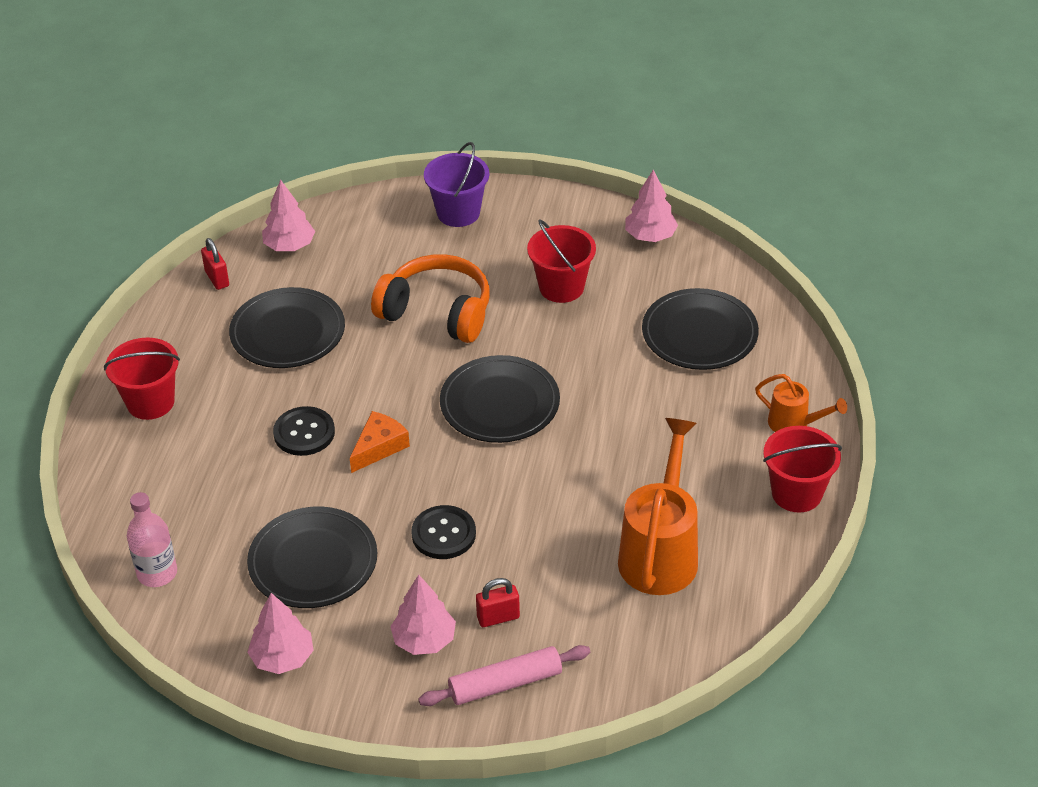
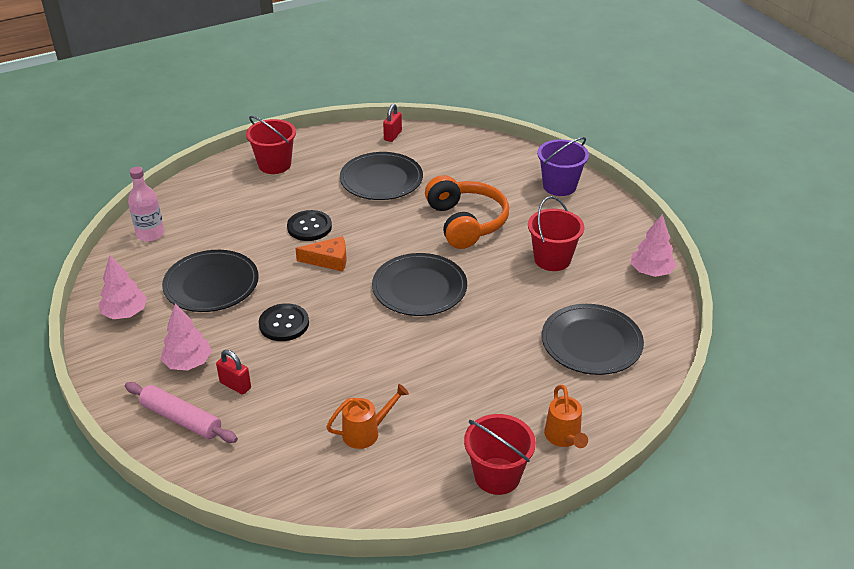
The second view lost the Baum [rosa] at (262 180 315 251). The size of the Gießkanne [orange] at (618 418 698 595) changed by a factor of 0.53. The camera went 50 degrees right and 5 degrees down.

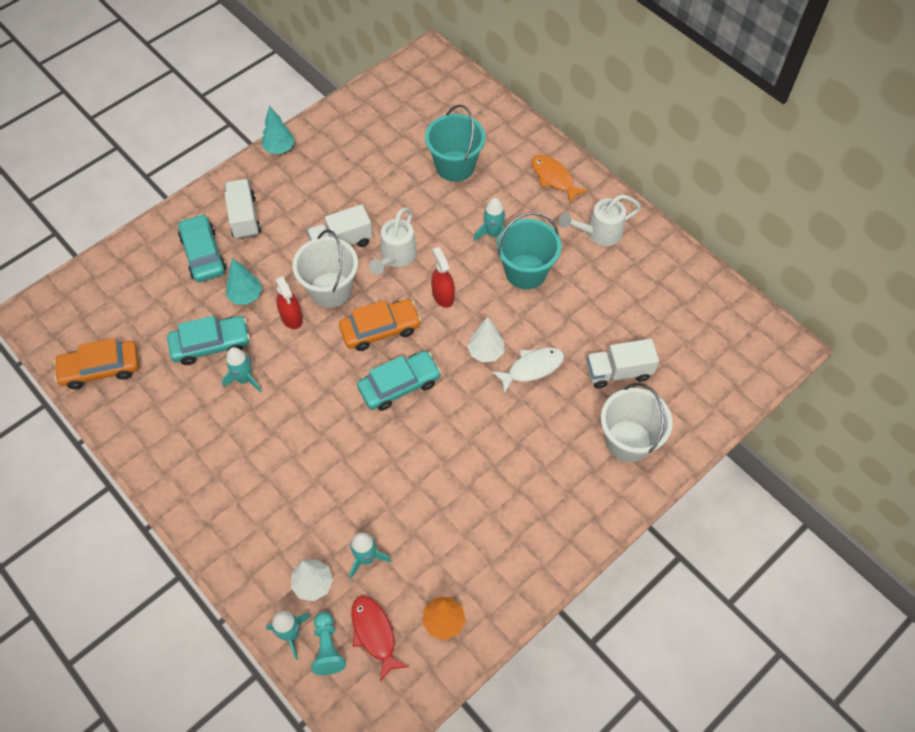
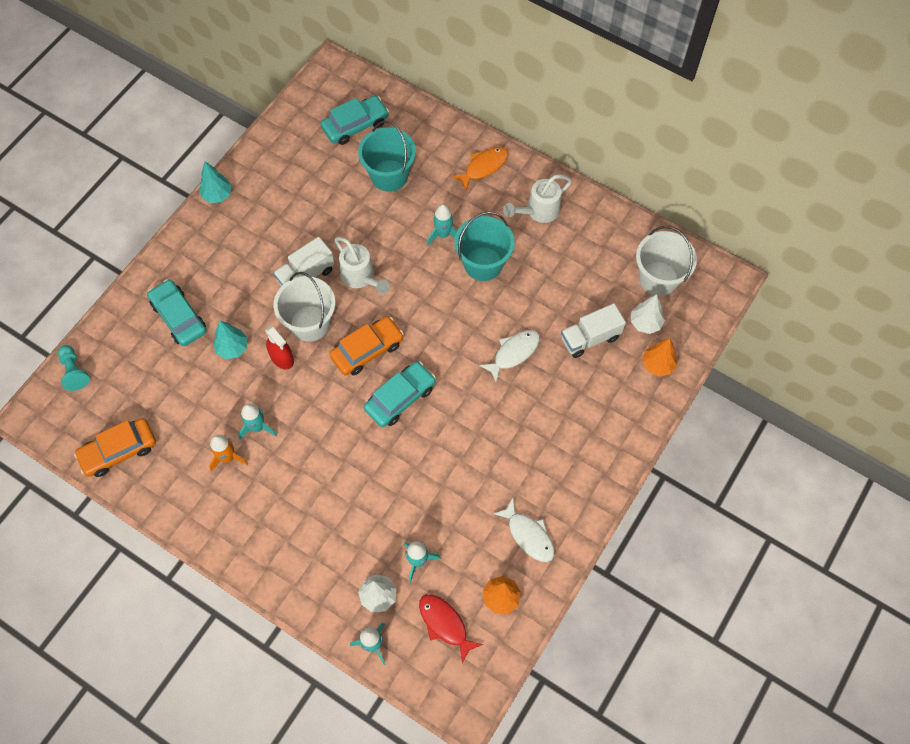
The second view lost the Lastwagen [weiß] at (225 179 261 239). The second view lost the Sprühflasche [rot] at (431 247 455 308). The second view gained the Rakete [orange] at (209 435 248 472). The second view gained the Fisch [weiß] at (493 498 555 562). The second view gained the Baum [orange] at (642 338 677 377). The Auto [türkis] ended up elsewhere, having gone from (167 316 250 365) to (321 96 389 145). The Bauer [türkis] ended up elsewhere, having gone from (312 612 346 675) to (58 345 90 391). The Baum [weiß] ended up elsewhere, having gone from (467 317 504 363) to (631 294 665 334). The Eimer [weiß] ended up elsewhere, having gone from (601 383 673 462) to (636 226 697 296). The Gießkanne [weiß] at (369 208 417 275) ended up facing another way, 45 degrees counterclockwise from before. The Fisch [orange] at (532 155 588 203) ended up facing another way, 105 degrees clockwise from before. The camera went 15 degrees left and 5 degrees up.

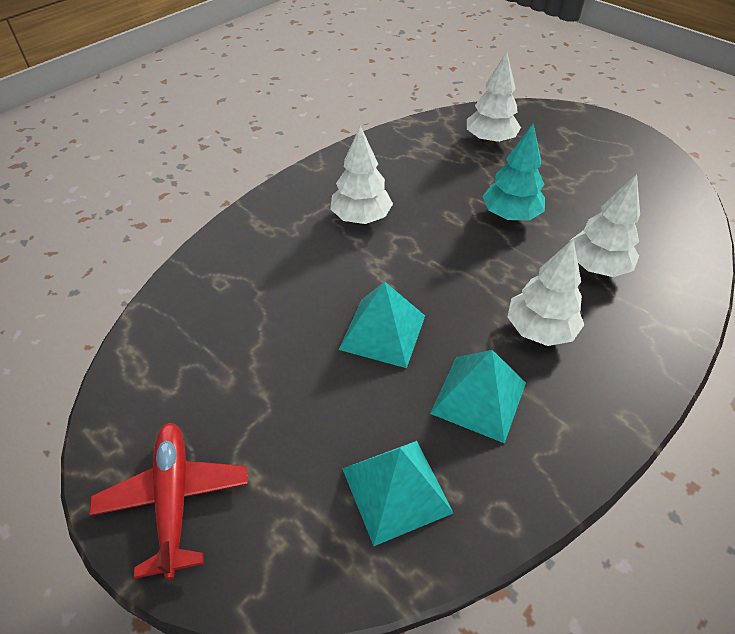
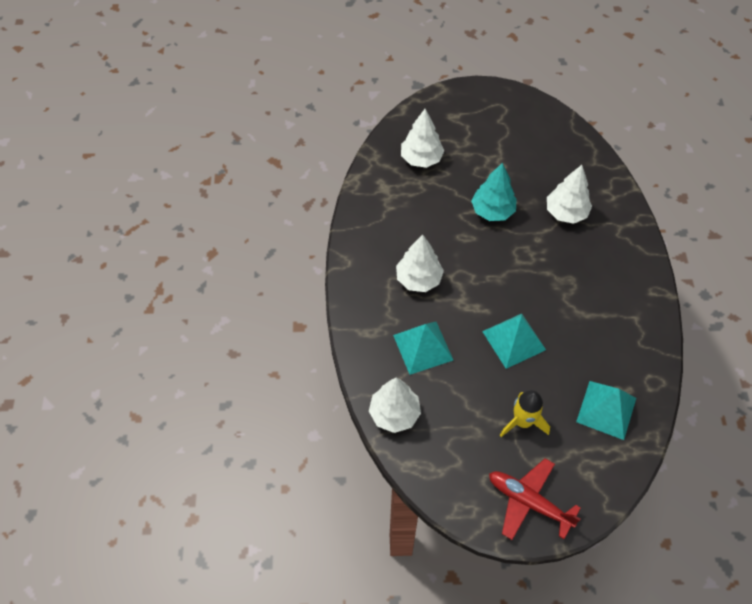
The second view gained the Rakete [gelb] at (500 390 550 437). The Pyramide [türkis] ended up elsewhere, having gone from (430 350 526 444) to (393 322 453 375). The Baum [weiß] ended up elsewhere, having gone from (508 239 584 346) to (369 377 421 433). The camera went 45 degrees left and 10 degrees up.

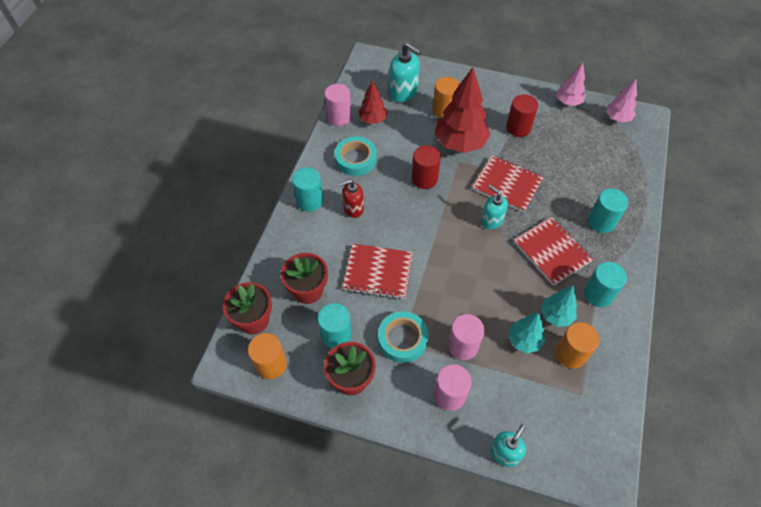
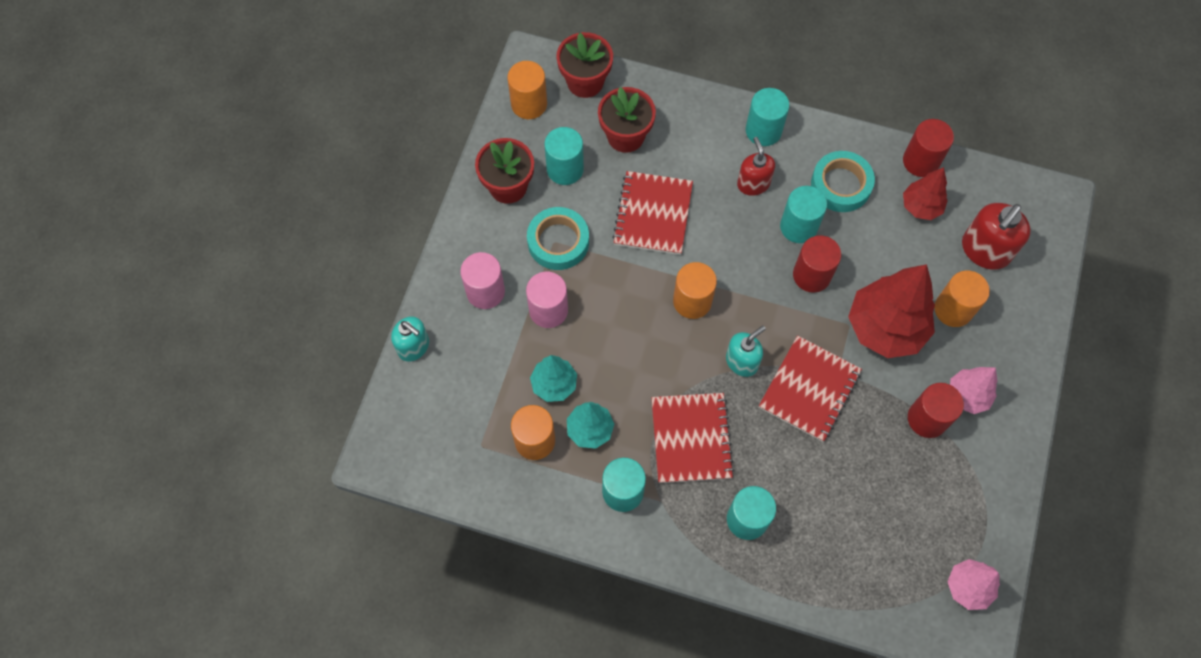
The second view gained the Vollzylinder [orange] at (673 262 717 319). The second view gained the Vollzylinder [türkis] at (780 186 827 243). The Baum [rosa] ended up elsewhere, having gone from (557 62 585 106) to (950 367 998 414). What was the Vollzylinder [rosa] at (325 84 351 126) turned into the Vollzylinder [rot] at (903 119 954 177). What was the Seifenspender [türkis] at (389 42 421 102) turned into the Seifenspender [rot] at (962 203 1031 270). The Notizbuch [rot] at (514 217 593 286) ended up facing another way, 60 degrees counterclockwise from before. The camera went 90 degrees right and 10 degrees up.

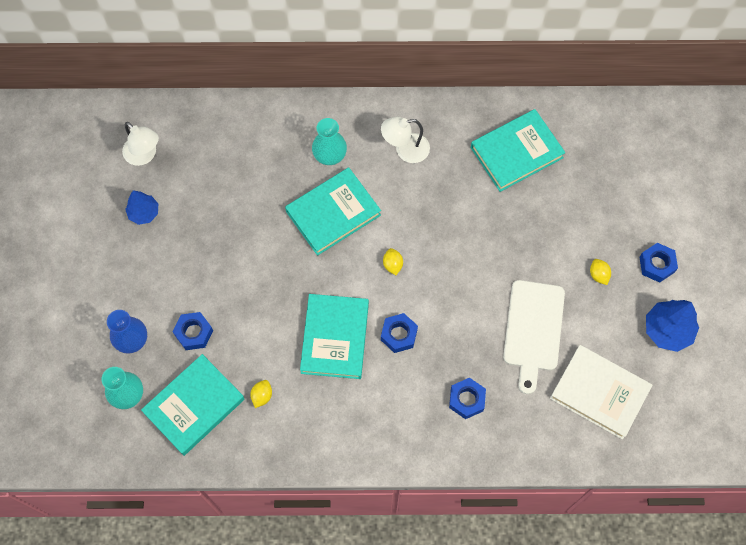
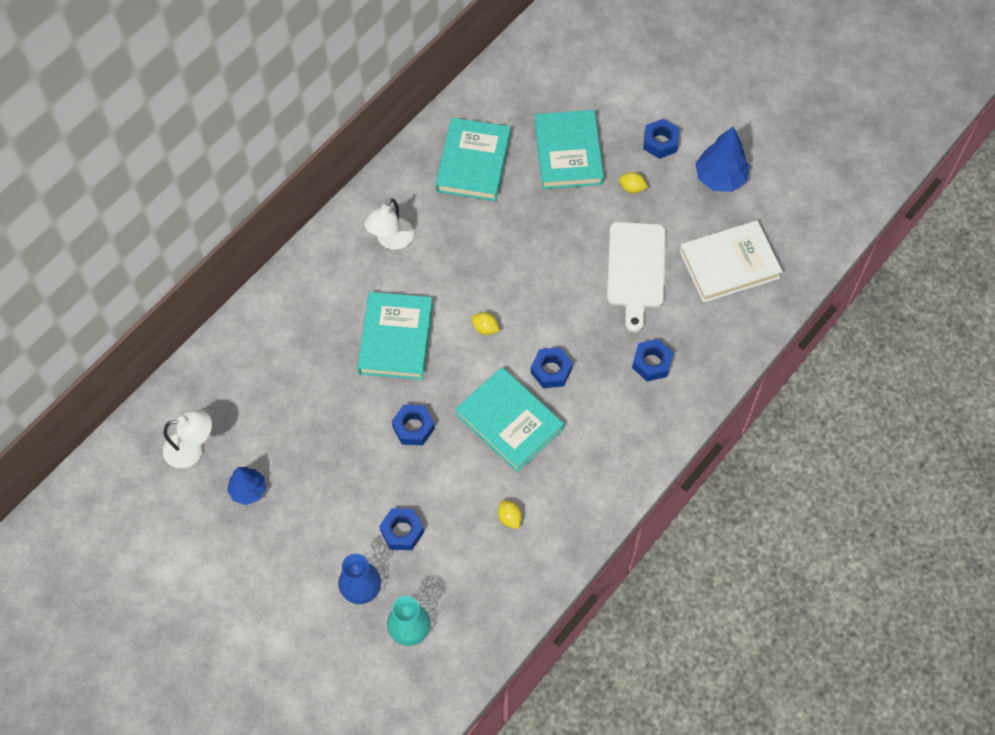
The second view lost the Vase [türkis] at (312 118 347 165). The second view gained the Sechskantmutter [blau] at (392 405 435 445). The Buch [türkis] ended up elsewhere, having gone from (141 354 244 456) to (535 110 604 189). The Schneidebrett [weiß] at (503 280 565 394) ended up facing another way, 45 degrees clockwise from before. The camera went 50 degrees left and 5 degrees down.

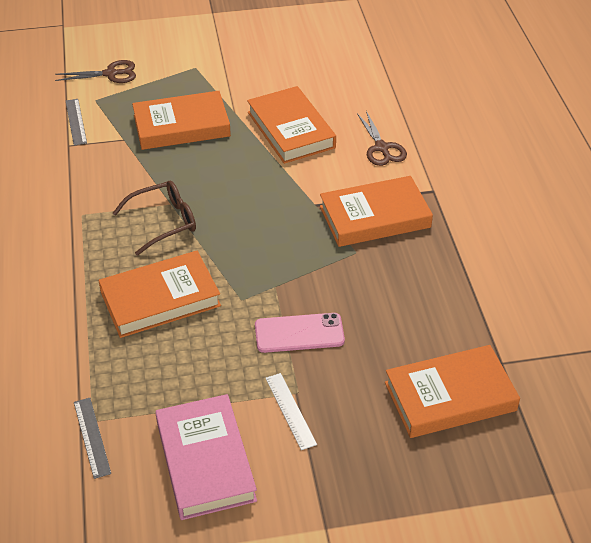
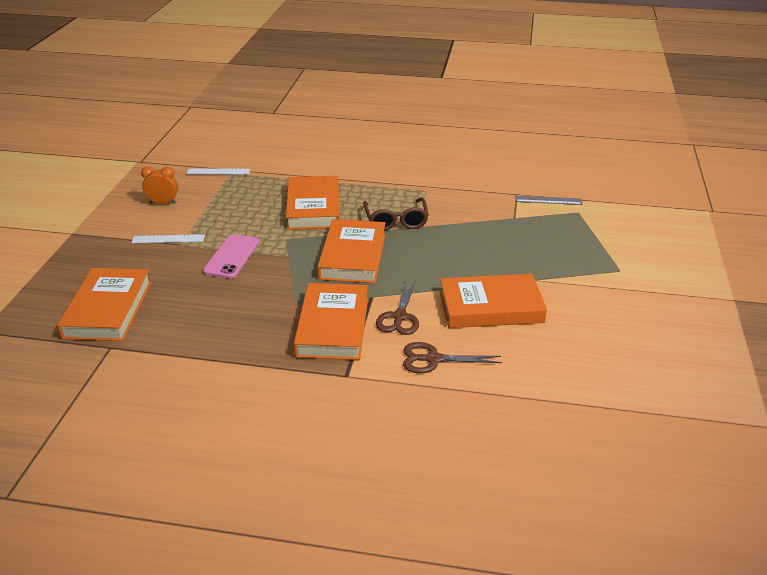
The Schere [braun] ended up elsewhere, having gone from (55 60 136 83) to (376 280 419 335). The Buch [orange] ended up elsewhere, having gone from (132 91 231 150) to (317 219 385 283). Where the Buch [rosa] stood at (155 394 257 520), the Wecker [orange] came to stand at (141 166 178 204). What was the Lineal [grau] at (74 398 111 479) turned into the Lineal [weiß] at (187 168 250 175). The camera went 110 degrees right and 10 degrees down.

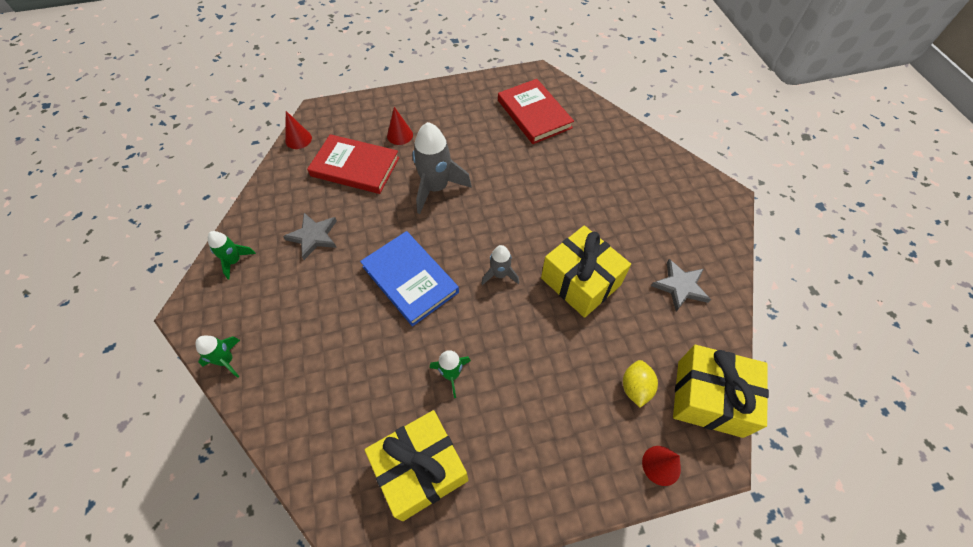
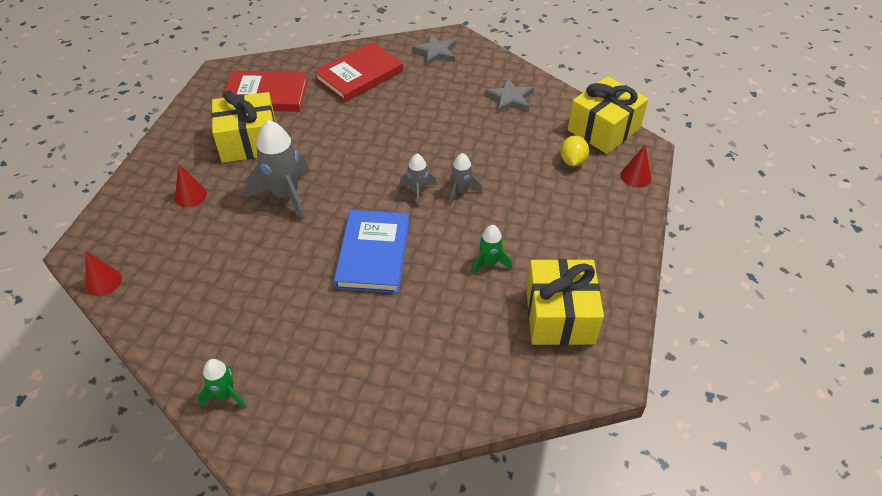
The second view lost the Rakete [grün] at (195 335 240 378). The second view gained the Rakete [grau] at (449 153 483 205). The Stern [grau] ended up elsewhere, having gone from (283 213 337 260) to (412 34 457 66). The Buch [rot] ended up elsewhere, having gone from (307 134 399 194) to (314 42 403 102). The Geschenk [gelb] ended up elsewhere, having gone from (541 225 631 318) to (211 90 276 163). The Buch [blau] at (360 231 459 326) ended up facing another way, 75 degrees counterclockwise from before. The Zitrone [gelb] at (623 360 658 408) ended up facing another way, 60 degrees clockwise from before. The camera went 60 degrees left and 10 degrees down.

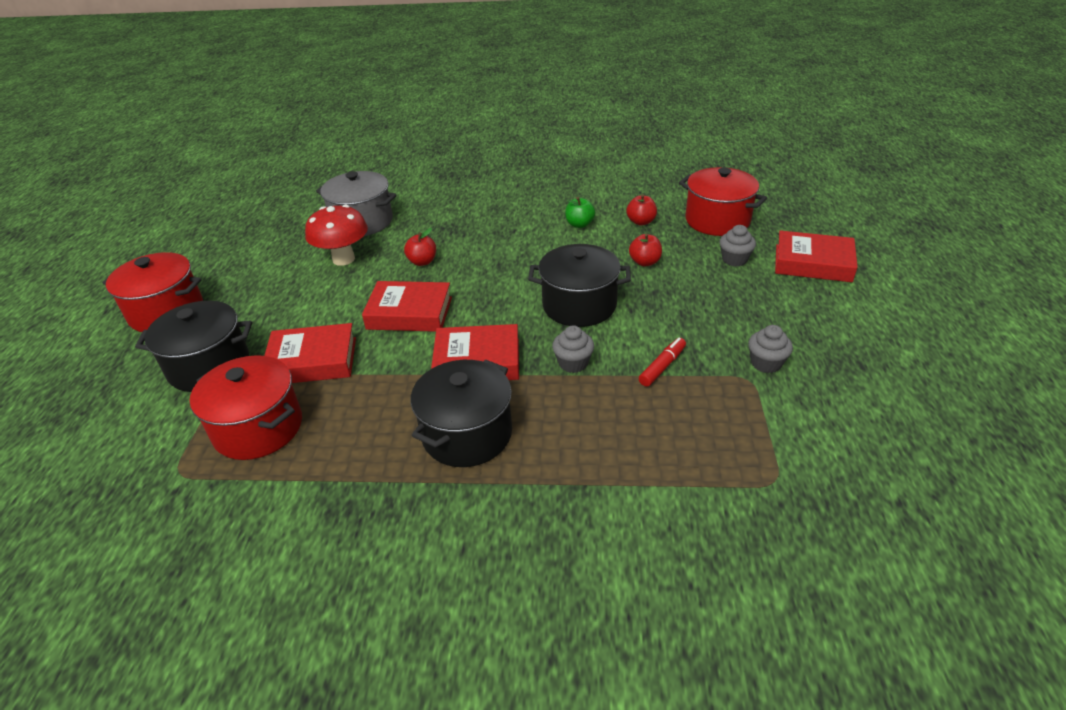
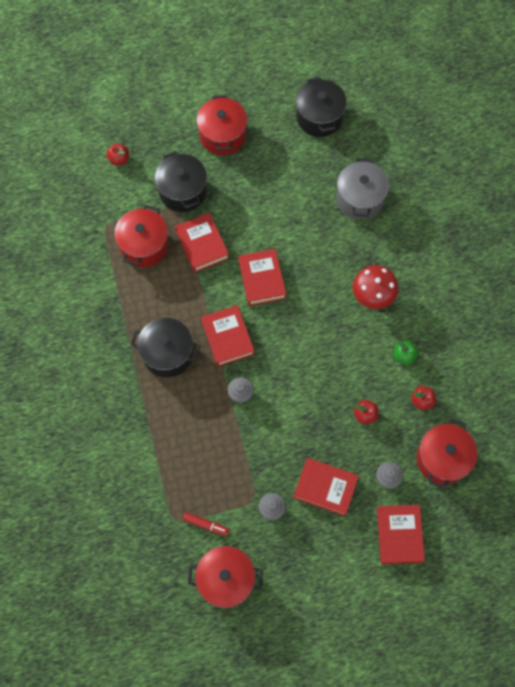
The second view gained the Kochtopf [rot] at (188 546 263 608). The second view gained the Buch [rot] at (293 458 359 516). The Pilz [rot] ended up elsewhere, having gone from (305 205 368 266) to (353 265 399 309). The Apfel [rot] ended up elsewhere, having gone from (404 228 436 266) to (106 144 129 166). The Kochtopf [schwarz] ended up elsewhere, having gone from (528 244 631 327) to (296 77 347 137). The Filzstift [rot] ended up elsewhere, having gone from (639 338 686 387) to (183 512 229 536). The camera went 70 degrees right and 30 degrees up.

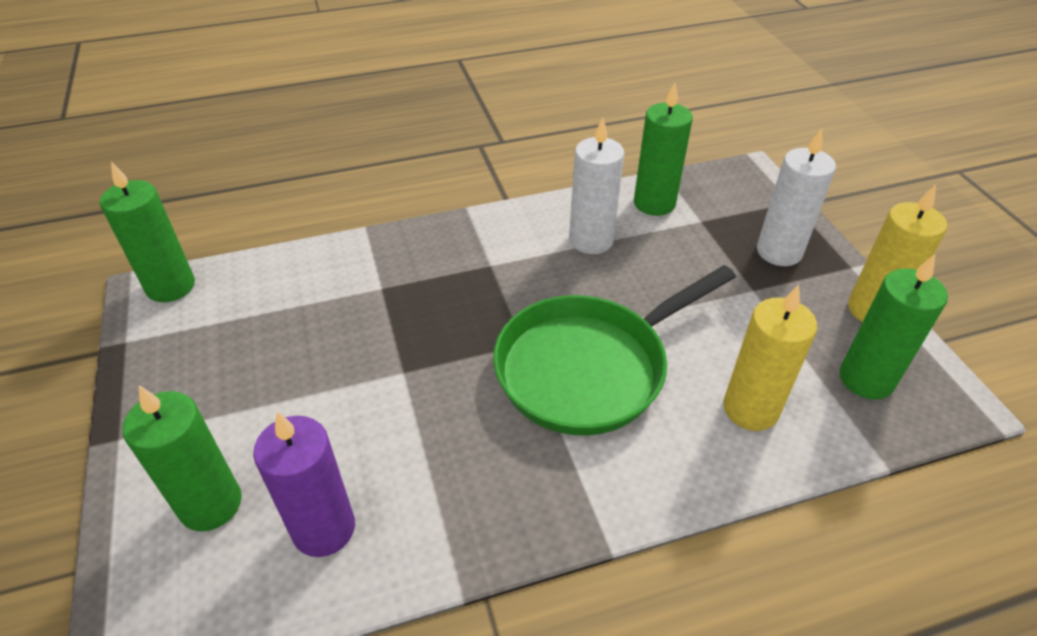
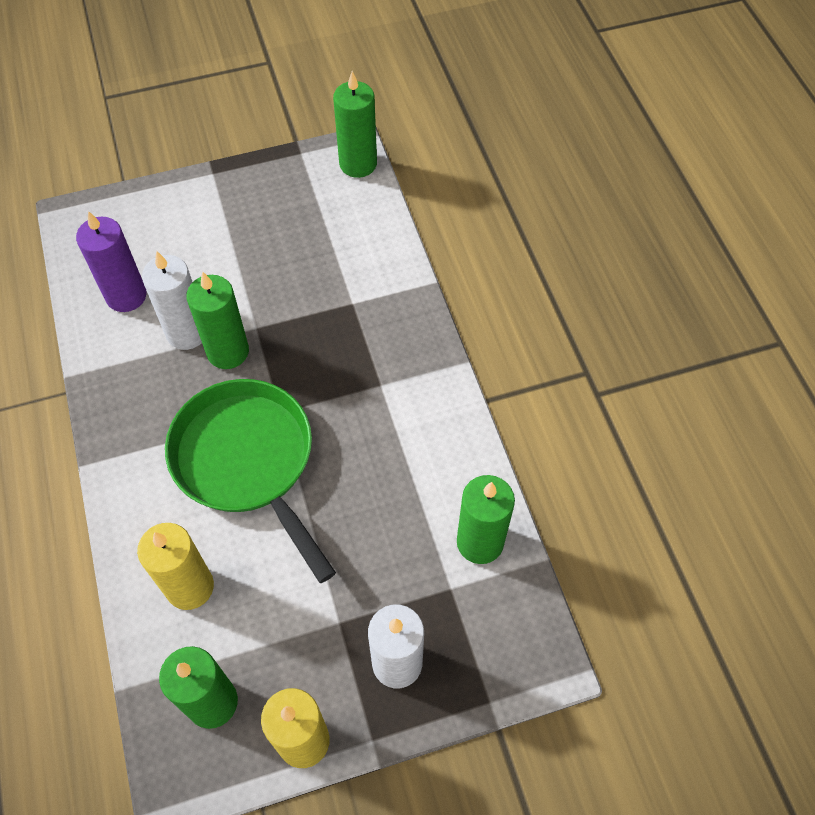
The Kerze [grün] ended up elsewhere, having gone from (122 385 242 531) to (186 272 249 369). The Kerze [weiß] ended up elsewhere, having gone from (569 118 624 254) to (142 251 202 350). The camera went 90 degrees right and 15 degrees up.

